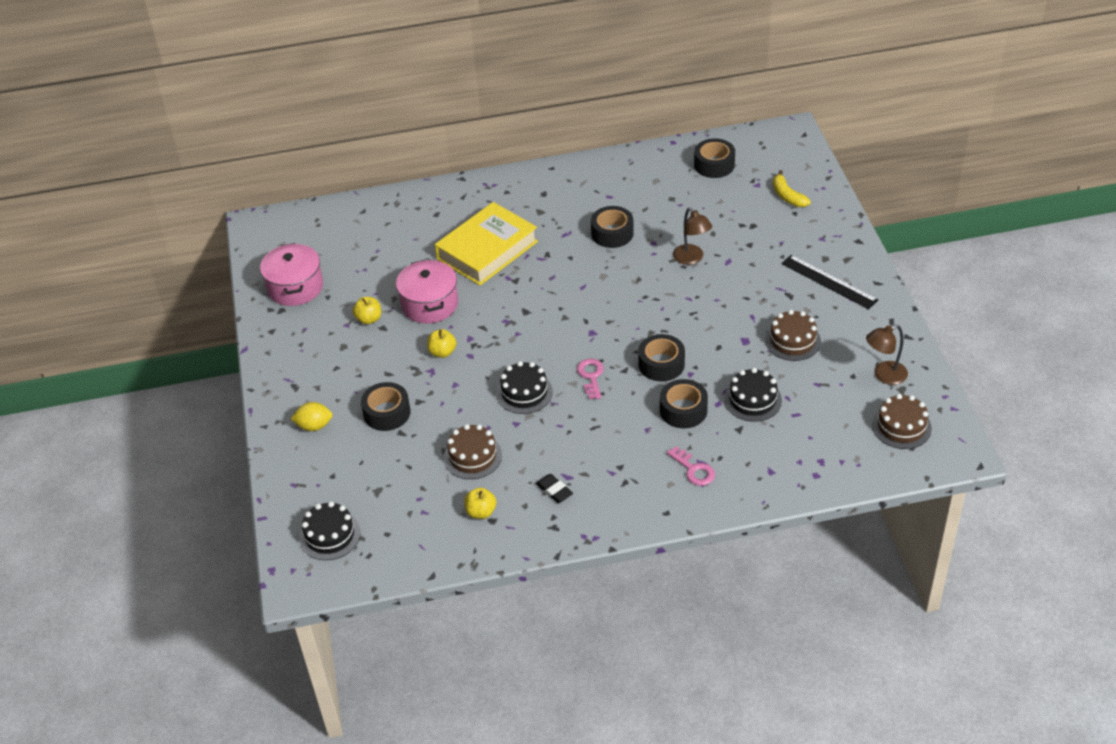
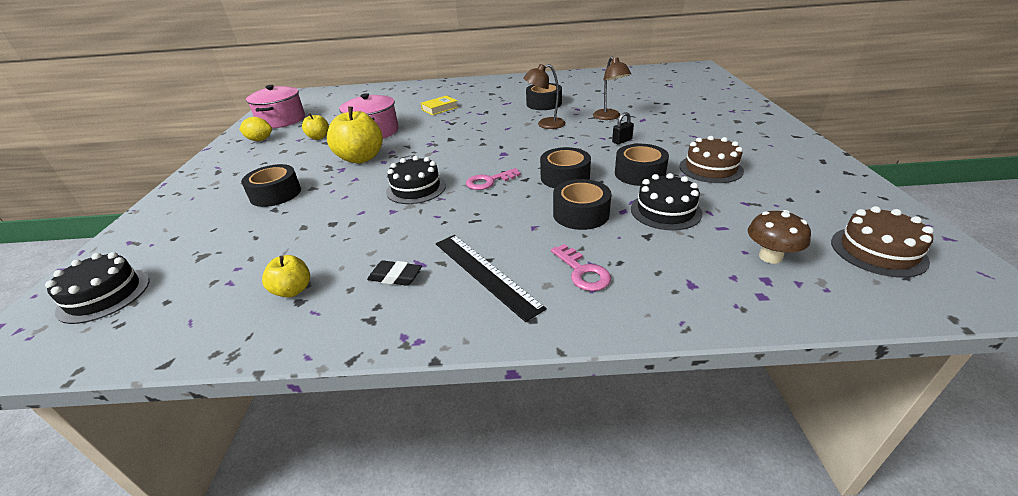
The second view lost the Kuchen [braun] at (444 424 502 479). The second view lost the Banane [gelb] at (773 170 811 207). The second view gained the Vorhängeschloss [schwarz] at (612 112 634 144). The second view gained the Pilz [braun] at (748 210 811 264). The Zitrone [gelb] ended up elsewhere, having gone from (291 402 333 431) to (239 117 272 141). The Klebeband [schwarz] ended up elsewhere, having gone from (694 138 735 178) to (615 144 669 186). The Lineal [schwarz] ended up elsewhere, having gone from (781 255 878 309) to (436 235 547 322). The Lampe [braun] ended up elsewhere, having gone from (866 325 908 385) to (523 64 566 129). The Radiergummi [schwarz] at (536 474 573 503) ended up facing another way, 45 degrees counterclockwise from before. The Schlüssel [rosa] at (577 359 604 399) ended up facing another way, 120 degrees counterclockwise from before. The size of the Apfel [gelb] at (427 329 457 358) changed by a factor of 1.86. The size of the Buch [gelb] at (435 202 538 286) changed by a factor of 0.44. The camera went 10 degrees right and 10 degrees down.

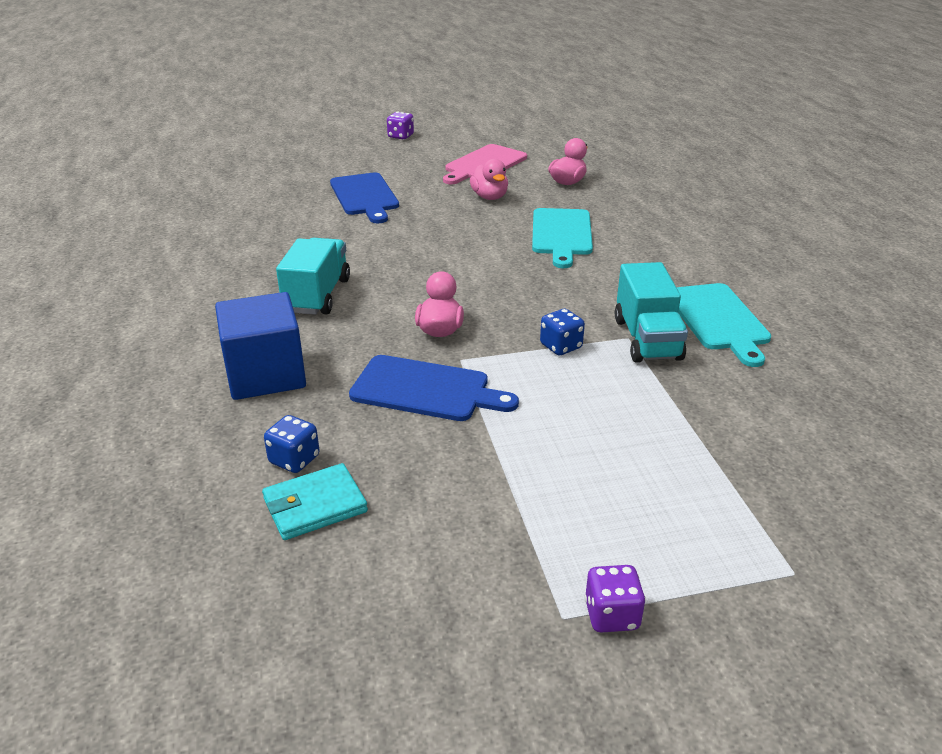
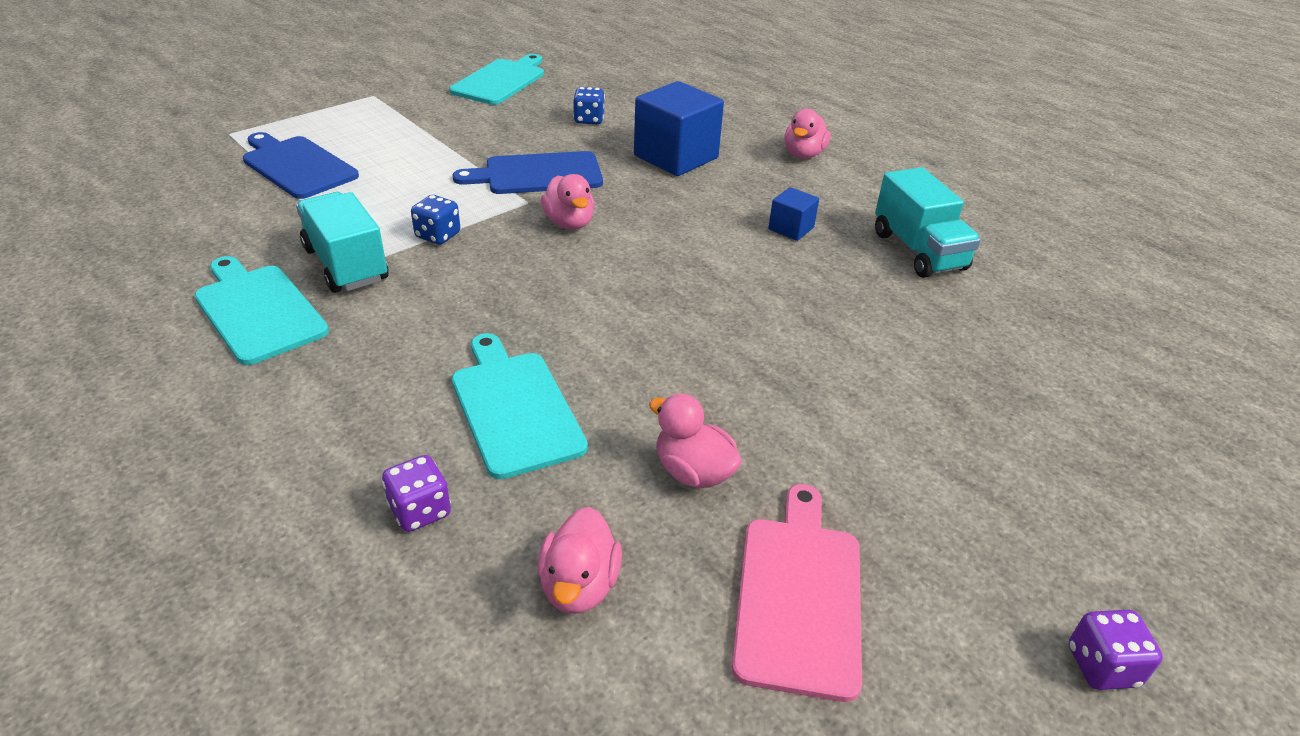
The second view lost the Geldbörse [türkis] at (262 463 368 540). The second view gained the Schneidebrett [türkis] at (449 54 544 105). The second view gained the Kubus [blau] at (769 187 819 241). The second view gained the Ente [rosa] at (784 109 831 159). The Lastwagen [türkis] ended up elsewhere, having gone from (276 238 350 315) to (875 167 981 278). The Schneidebrett [blau] ended up elsewhere, having gone from (330 173 399 223) to (243 132 359 199). The Spielwürfel [lila] ended up elsewhere, having gone from (584 565 646 633) to (382 455 451 532). The camera went 150 degrees right and 5 degrees up.

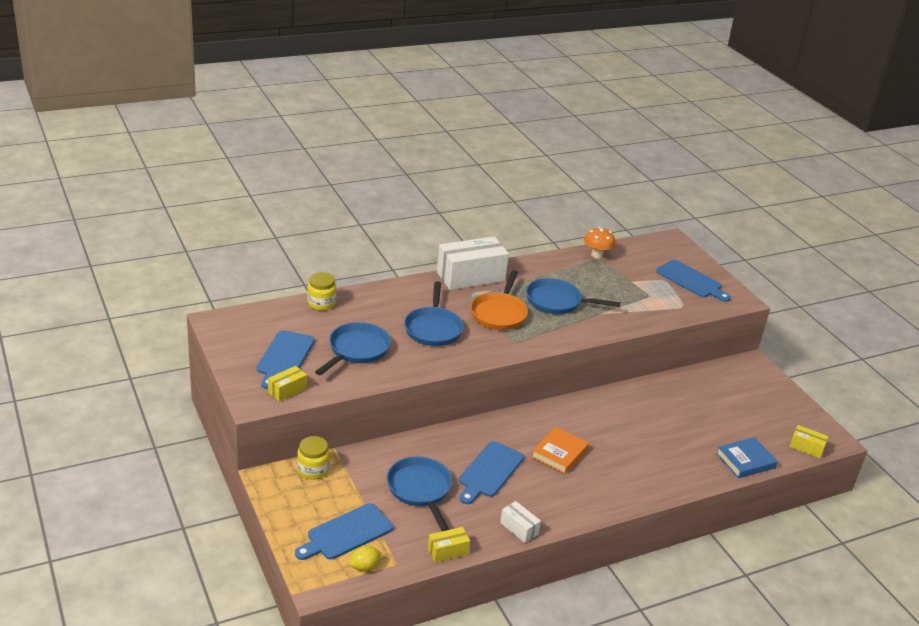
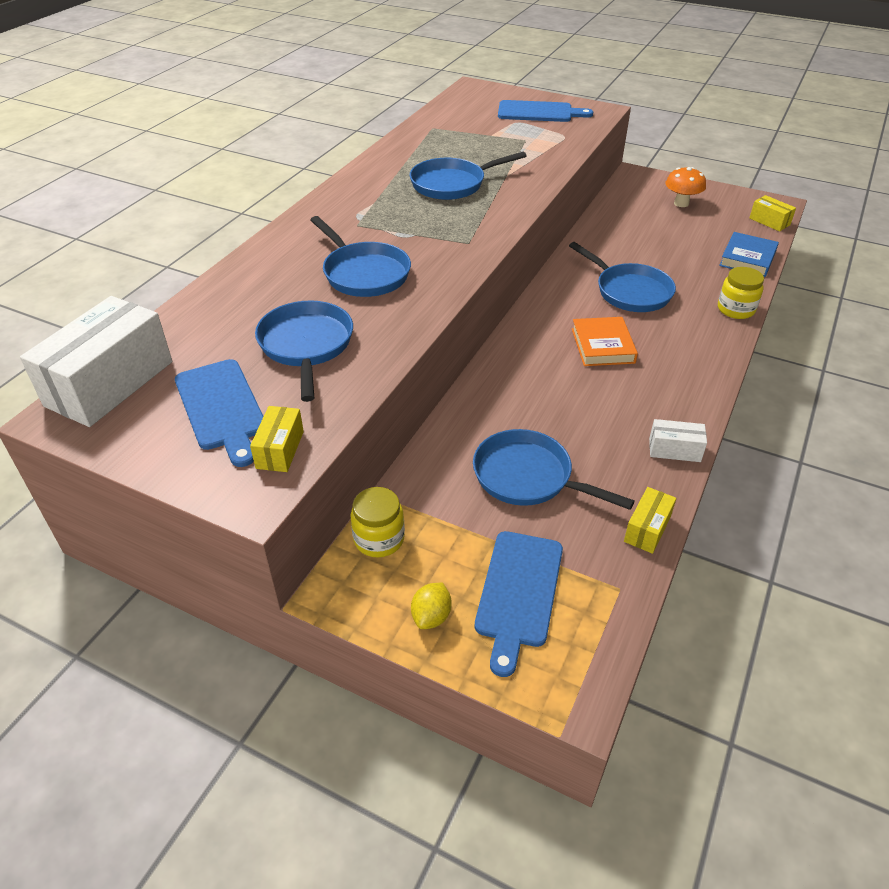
The second view lost the Schneidebrett [blau] at (459 441 524 504). The second view lost the Pfanne [orange] at (470 270 528 330). The second view gained the Pfanne [blau] at (569 242 676 312). The Einmachglas [gelb] ended up elsewhere, having gone from (307 272 336 311) to (718 267 764 319). The Zitrone [gelb] ended up elsewhere, having gone from (349 546 381 571) to (411 583 452 629). The Schachtel [weiß] ended up elsewhere, having gone from (437 236 509 290) to (20 296 172 427). The Pilz [orange] ended up elsewhere, having gone from (584 227 616 259) to (665 167 706 207). The Schachtel [gelb] at (789 425 829 458) ended up facing another way, 60 degrees clockwise from before. The camera went 35 degrees left and 10 degrees up.

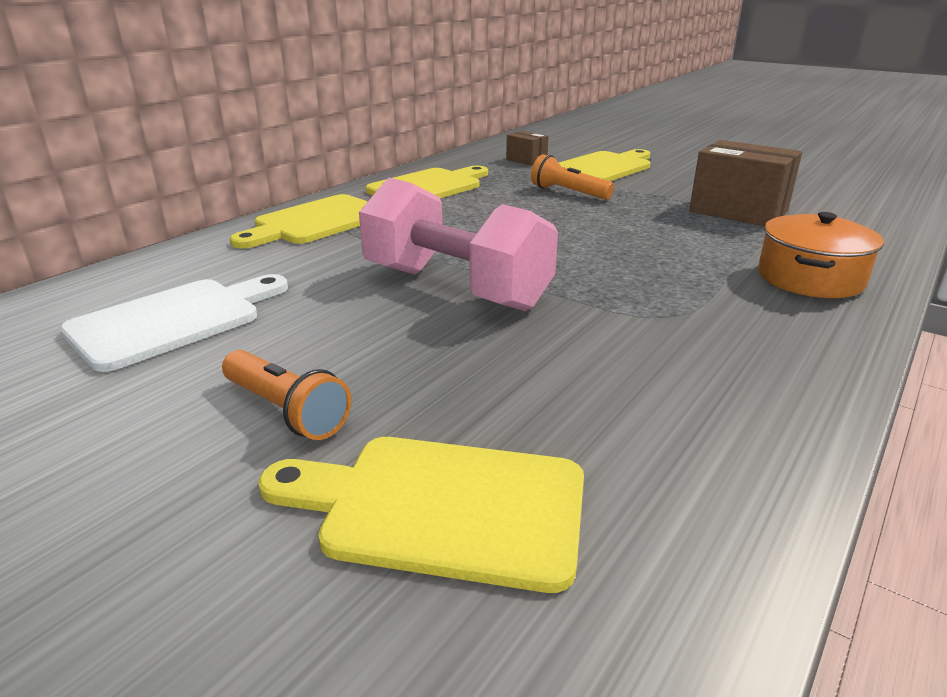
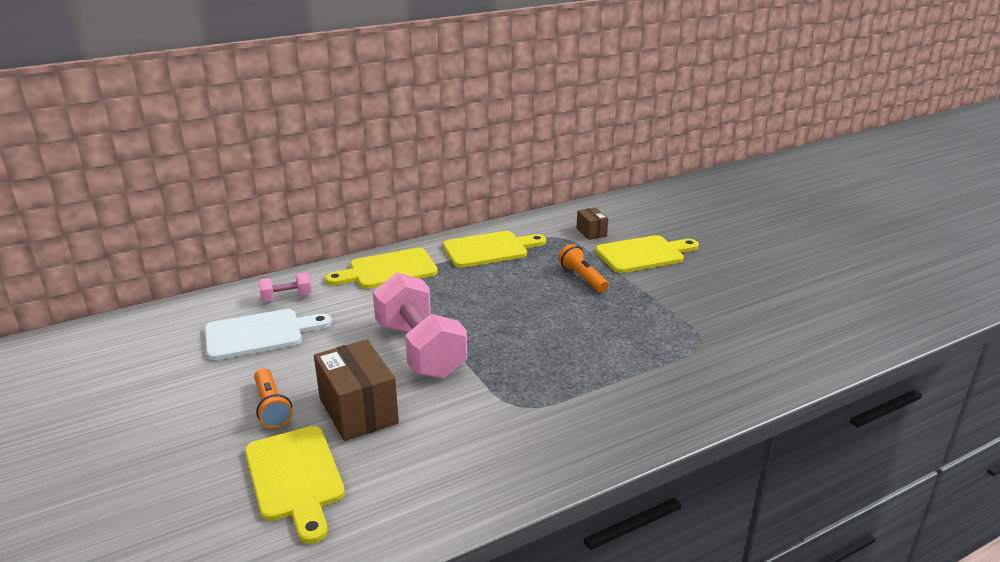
The second view lost the Kochtopf [orange] at (758 212 884 298). The second view gained the Hantel [rosa] at (258 272 312 302). The Schachtel [braun] ended up elsewhere, having gone from (689 140 802 226) to (314 339 399 441). The Schneidebrett [gelb] at (258 437 584 593) ended up facing another way, 150 degrees counterclockwise from before. The camera went 25 degrees right and 0 degrees up.

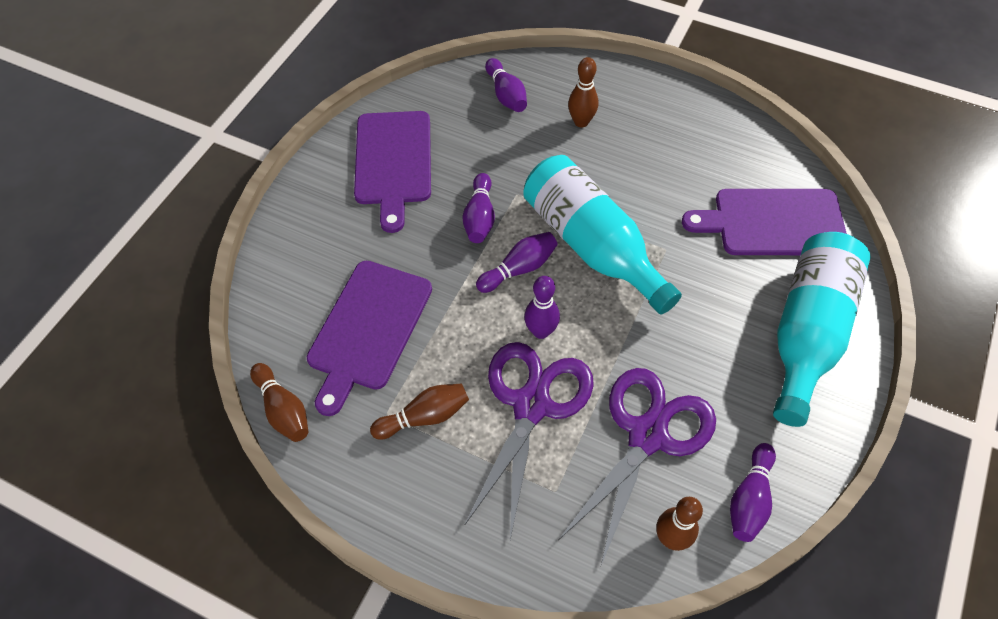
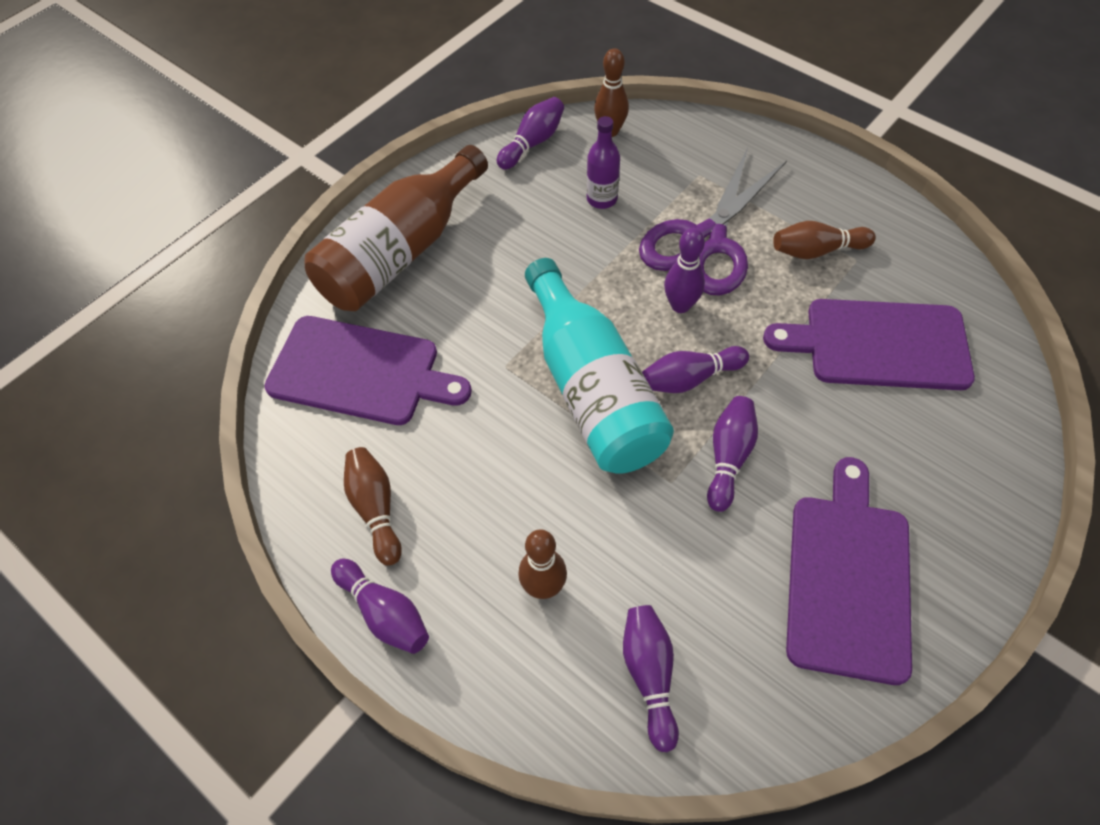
The second view gained the Bowlingkegel [lila] at (331 559 429 654). The Bowlingkegel [braun] ended up elsewhere, having gone from (250 363 308 442) to (344 447 402 566). Where the Schere [lila] stood at (559 368 716 565), the Flasche [lila] came to stand at (586 116 620 209). What was the Flasche [türkis] at (773 232 871 427) turned into the Flasche [braun] at (305 145 488 311). The Schneidebrett [lila] at (307 261 432 416) ended up facing another way, 120 degrees counterclockwise from before. The camera went 165 degrees left and 0 degrees up.

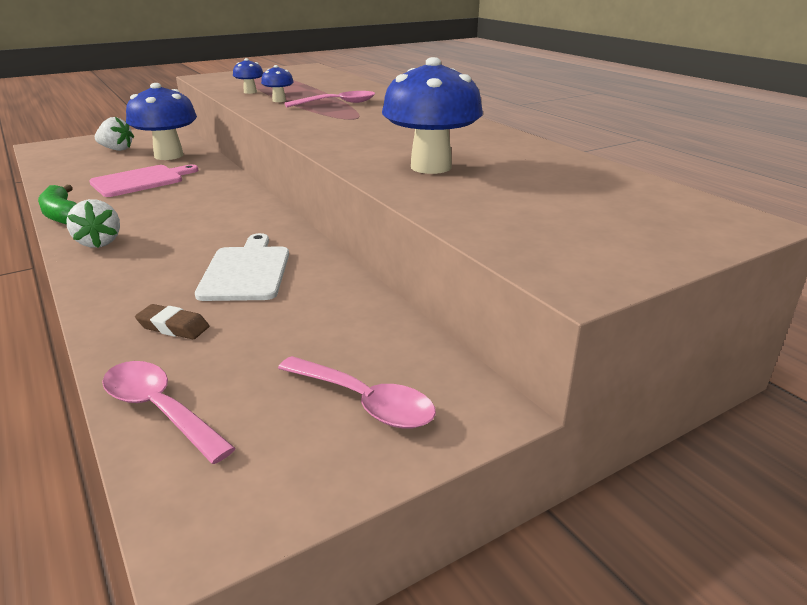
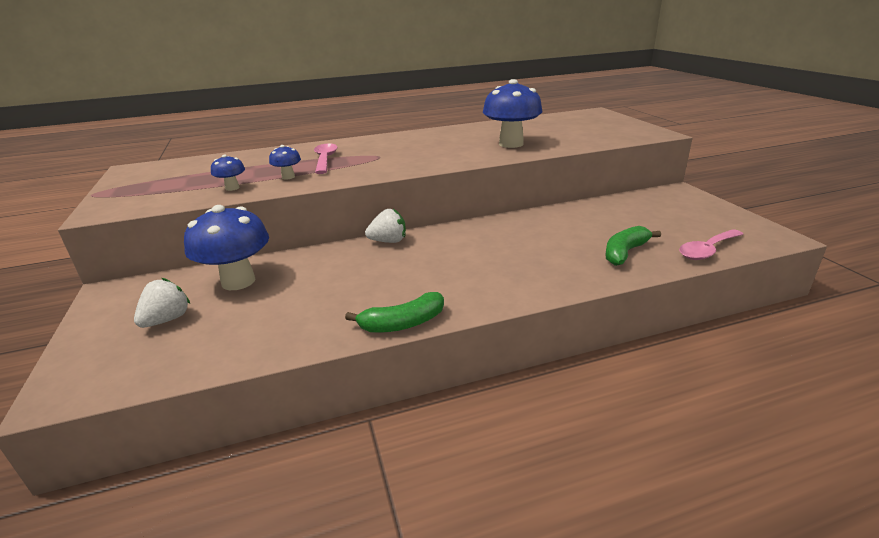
The second view lost the Schneidebrett [rosa] at (89 165 198 197). The second view lost the Schneidebrett [weiß] at (195 233 289 301). The second view lost the Löffel [rosa] at (278 356 436 429). The Erdbeere [weiß] ended up elsewhere, having gone from (66 199 120 248) to (365 209 406 243). Where the Radiergummi [braun] stood at (135 304 209 339), the Banane [grün] came to stand at (605 226 661 266). The camera went 75 degrees left and 0 degrees up.

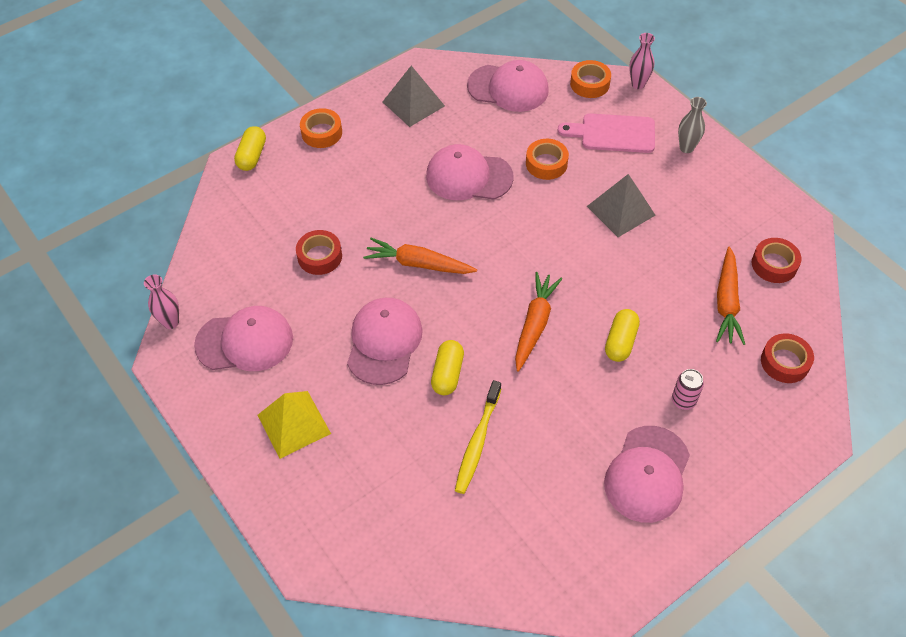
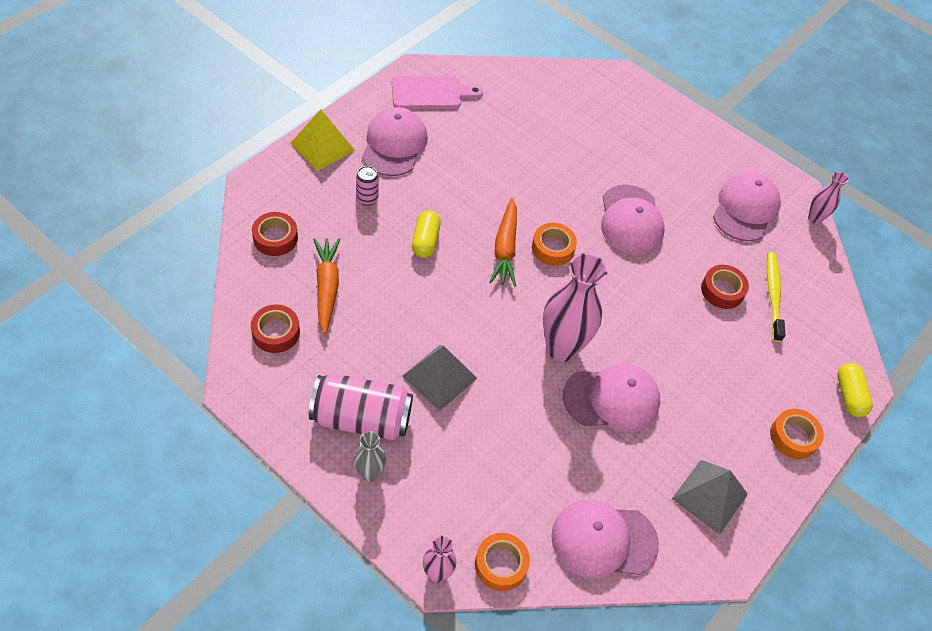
The second view lost the Karotte [orange] at (363 238 477 274). The second view lost the Kapsel [gelb] at (431 340 464 395). The second view gained the Dose [rosa] at (309 373 413 440). The second view gained the Vase [rosa] at (543 253 608 362). The Pyramide [gelb] ended up elsewhere, having gone from (258 391 331 459) to (291 109 355 171). The Zahnbürste [gelb] ended up elsewhere, having gone from (455 380 501 494) to (767 252 785 342). The Klebeband [orange] ended up elsewhere, having gone from (526 139 569 180) to (532 223 577 266). The Schneidebrett [rosa] ended up elsewhere, having gone from (558 113 655 153) to (392 76 483 109). The Kappe [rosa] at (194 306 293 371) ended up facing another way, 135 degrees clockwise from before. The camera went 160 degrees right and 0 degrees up.

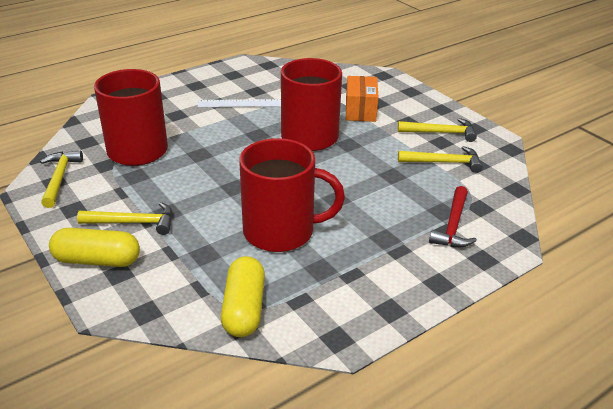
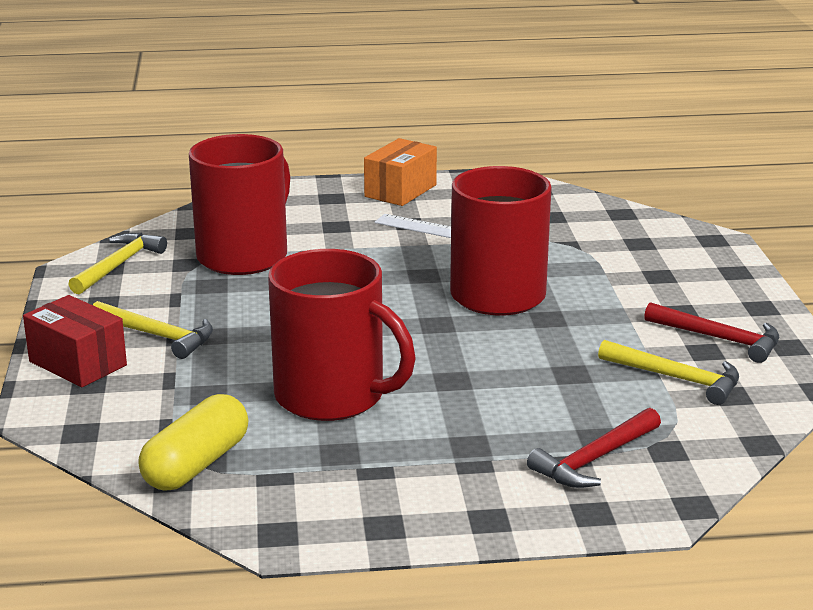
The Schachtel [orange] ended up elsewhere, having gone from (346 76 379 122) to (364 138 437 206). Where the Kapsel [gelb] stood at (49 228 140 267), the Schachtel [rot] came to stand at (23 295 127 387). What was the Hammer [gelb] at (398 118 477 142) turned into the Hammer [rot] at (644 302 779 363). The camera went 30 degrees right and 10 degrees down.

